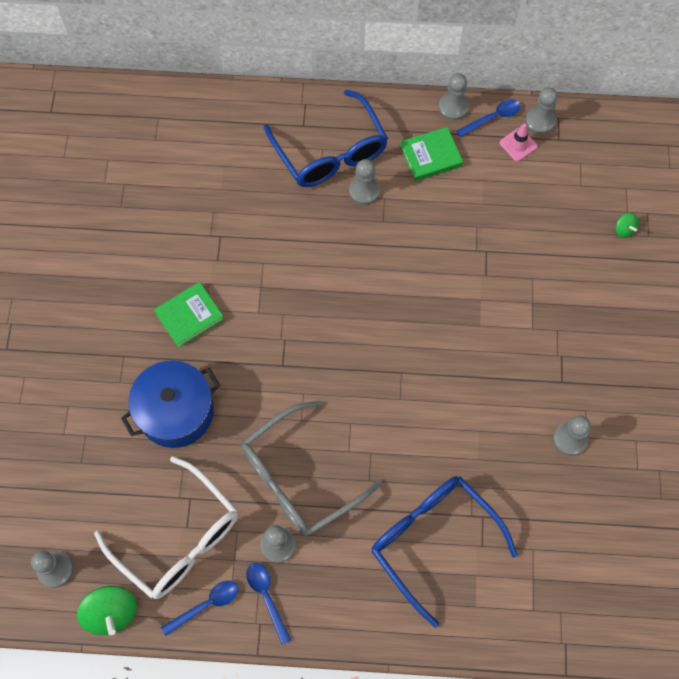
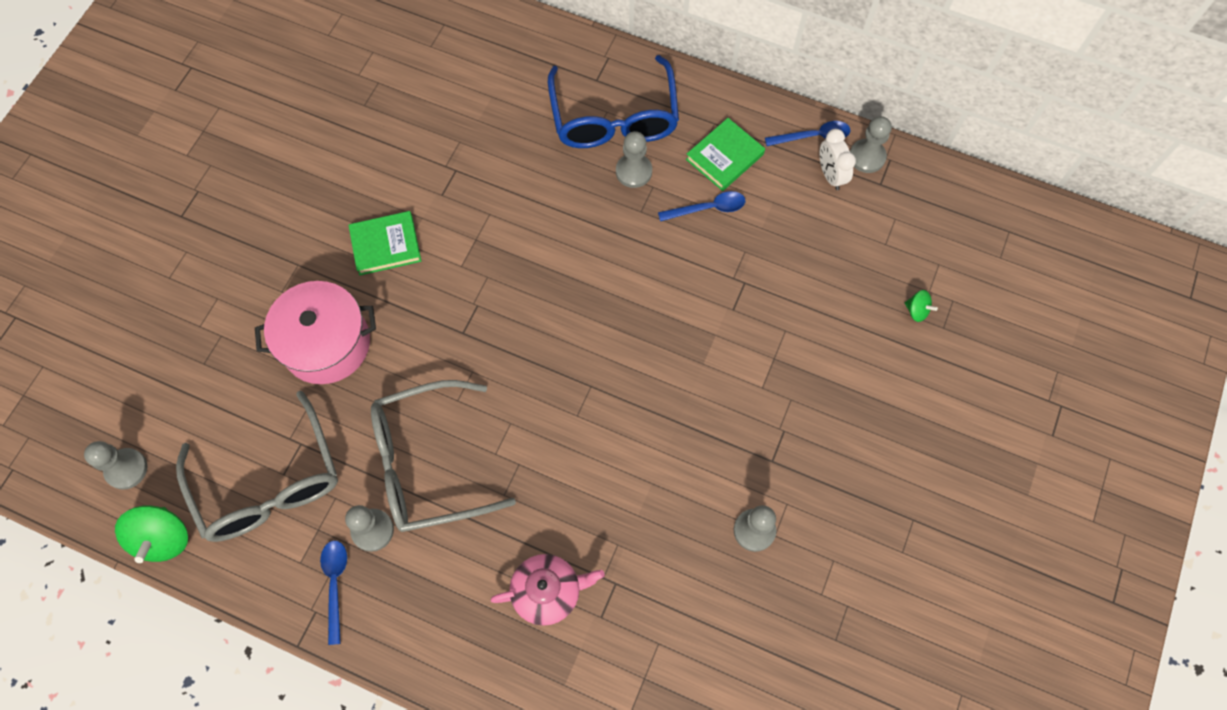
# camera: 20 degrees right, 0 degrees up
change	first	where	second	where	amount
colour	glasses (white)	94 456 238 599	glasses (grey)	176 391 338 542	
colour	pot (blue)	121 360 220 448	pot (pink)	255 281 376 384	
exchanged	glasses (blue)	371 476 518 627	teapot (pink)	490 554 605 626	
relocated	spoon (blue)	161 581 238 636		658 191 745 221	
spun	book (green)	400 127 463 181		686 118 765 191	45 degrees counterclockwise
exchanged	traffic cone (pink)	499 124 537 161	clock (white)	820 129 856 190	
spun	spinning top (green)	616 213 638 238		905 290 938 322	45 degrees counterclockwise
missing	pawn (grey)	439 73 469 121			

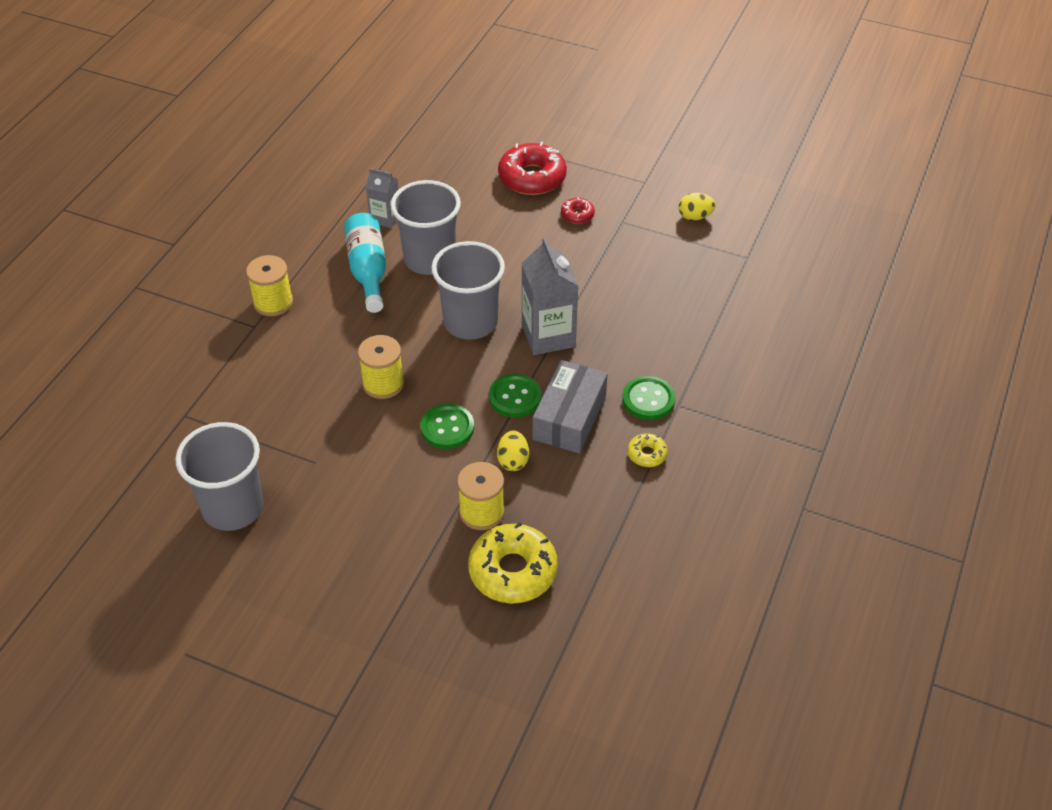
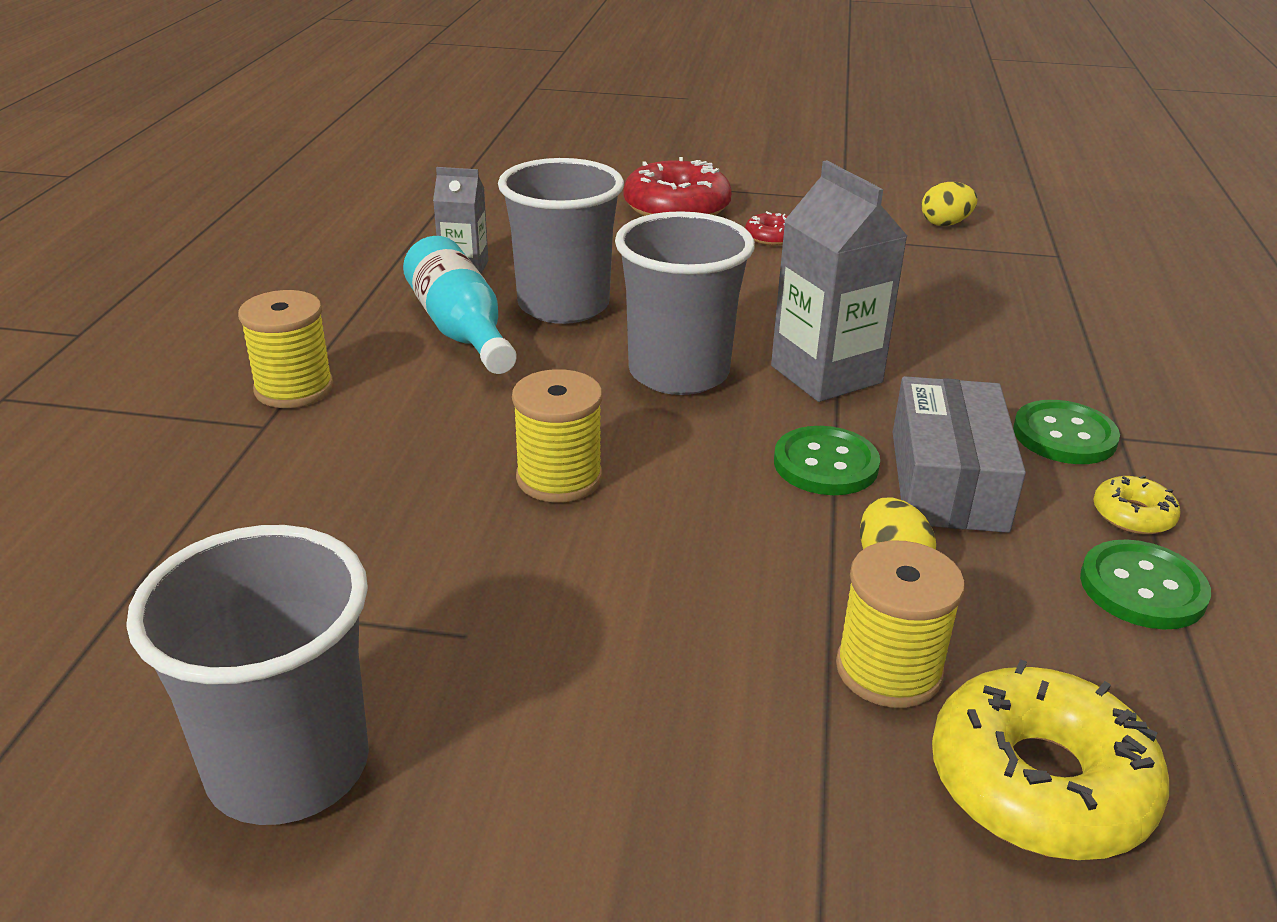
# camera: 15 degrees left, 15 degrees down
change	first	where	second	where	amount
relocated	button (green)	420 403 474 449		1080 540 1211 629	

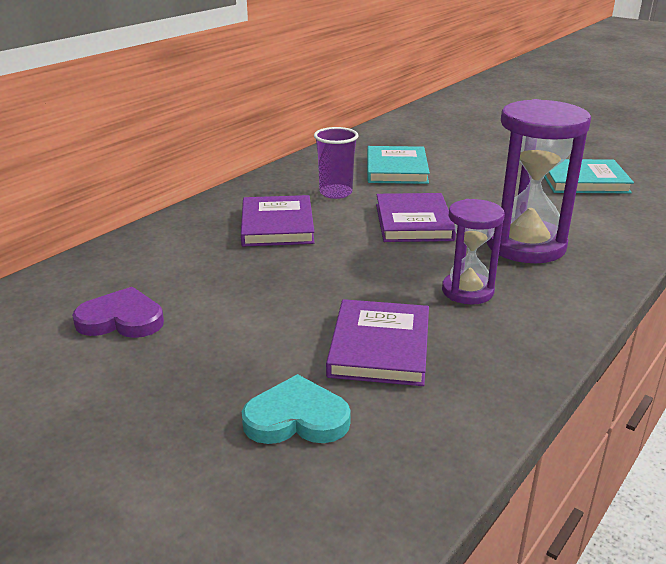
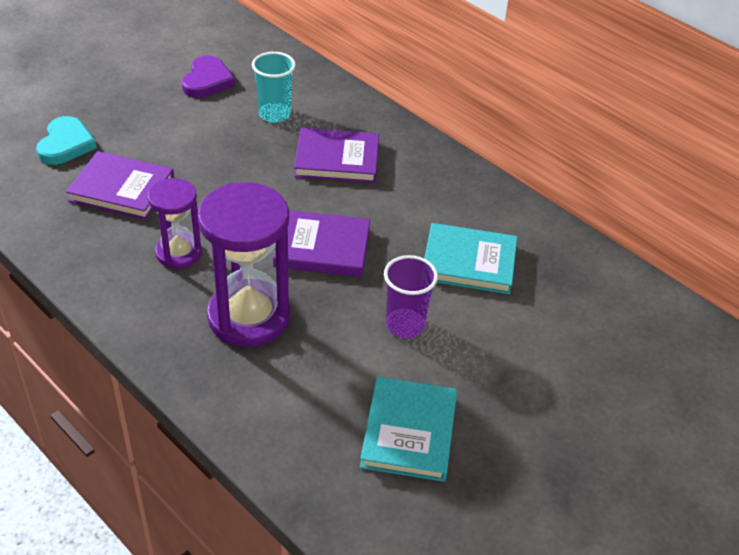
# camera: 95 degrees right, 15 degrees up
change	first	where	second	where	amount
appeared			cup (turquoise)	252 52 296 123	
relocated	cup (purple)	314 127 359 199		384 255 438 338	

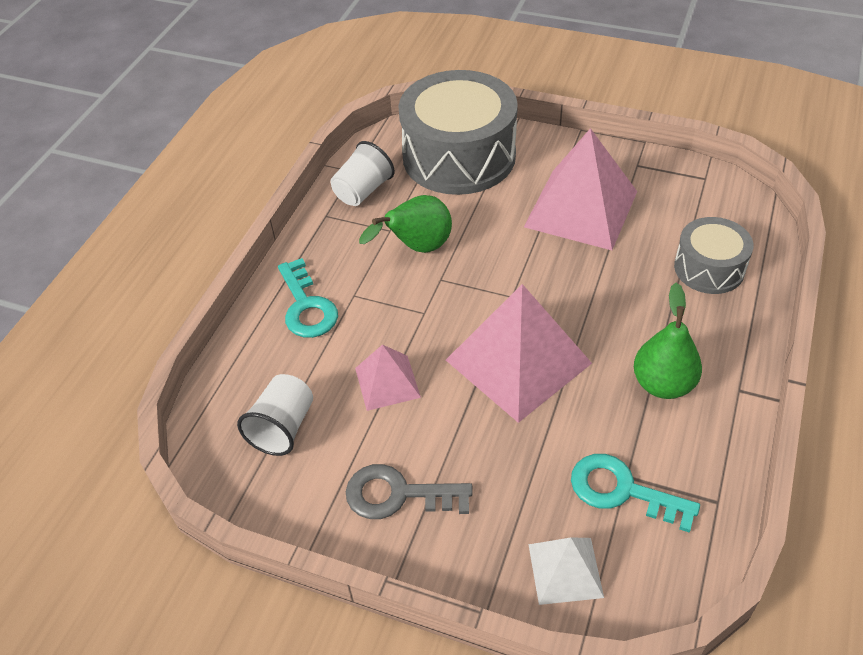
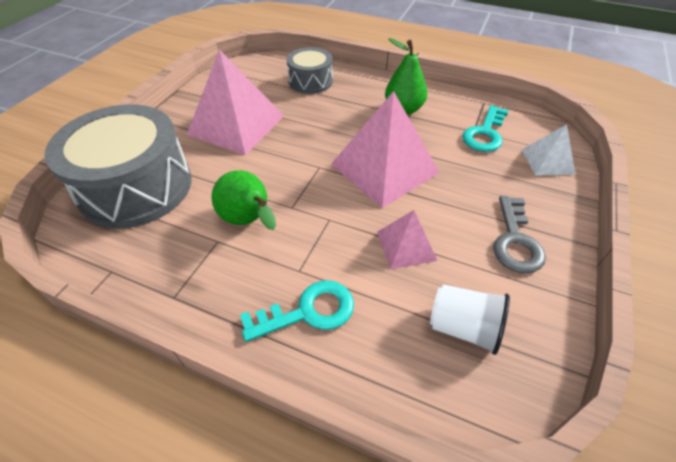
# camera: 90 degrees left, 0 degrees up
change	first	where	second	where	amount
missing	cup (white)	330 141 395 206			

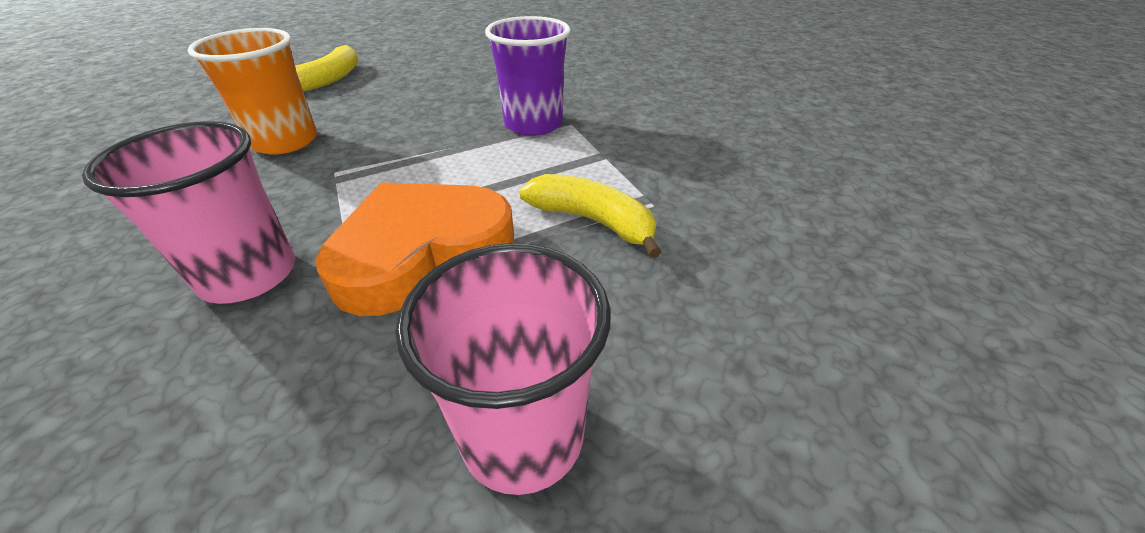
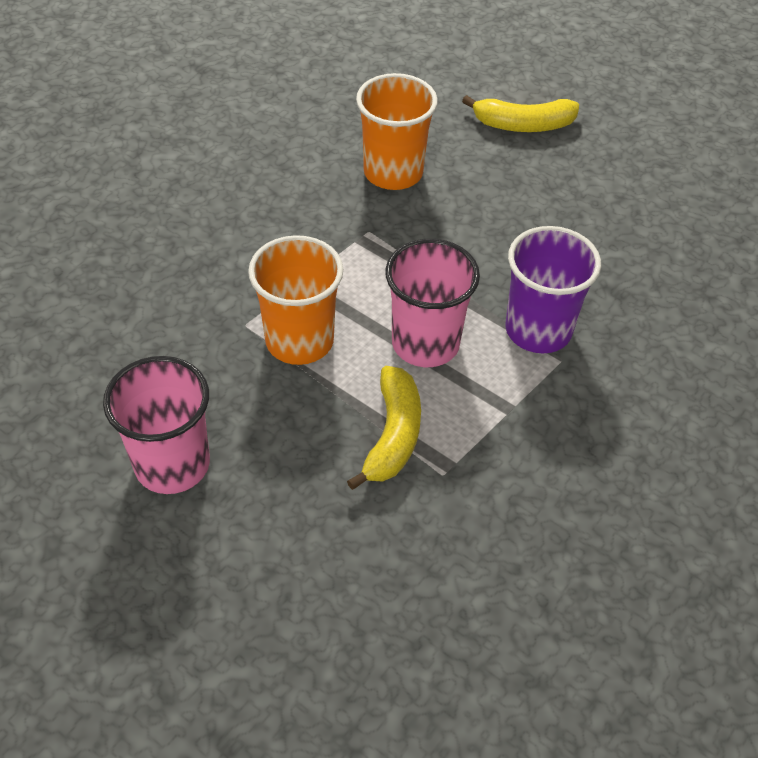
# camera: 65 degrees right, 10 degrees up
change	first	where	second	where	amount
exchanged	heart (orange)	316 182 514 316	cup (orange)	248 235 343 365	
relocated	cup (pink)	82 121 295 304		385 239 480 367	

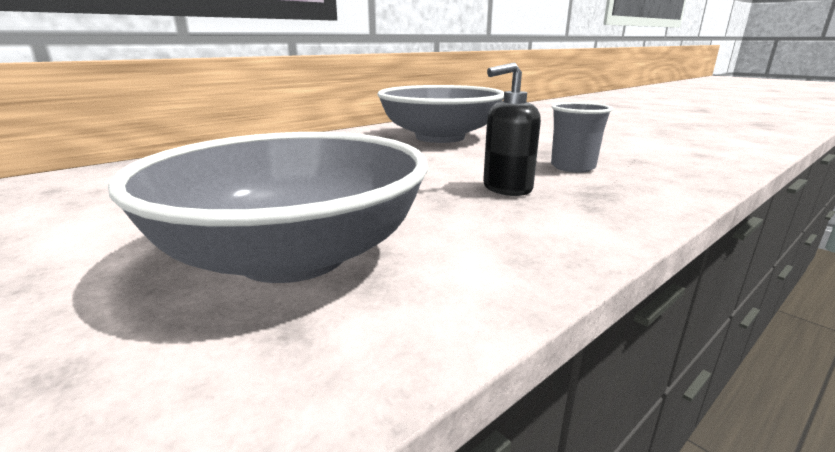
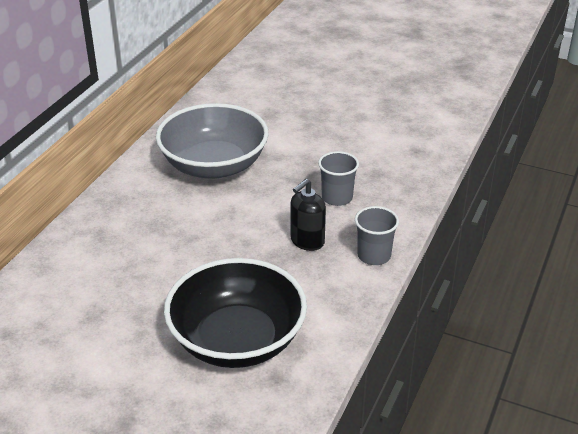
# camera: 25 degrees left, 15 degrees up
change	first	where	second	where	amount
colour	bowl (grey)	108 132 428 283	bowl (black)	164 258 307 368	
appeared			cup (grey)	355 206 399 265	

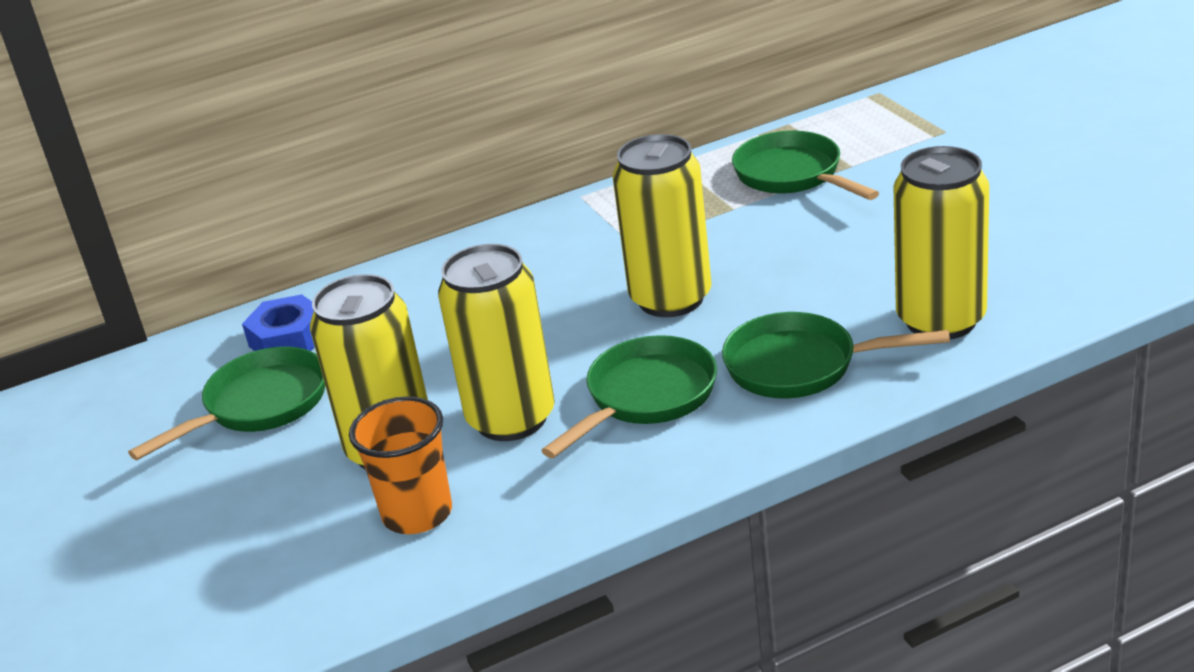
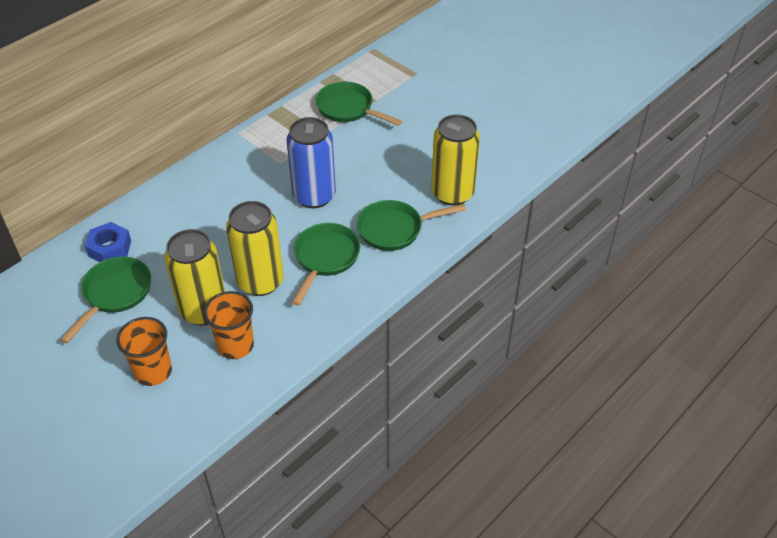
# camera: 25 degrees left, 15 degrees up
change	first	where	second	where	amount
appeared			cup (orange)	116 317 172 386	
colour	can (yellow)	613 134 712 317	can (blue)	286 117 336 208	

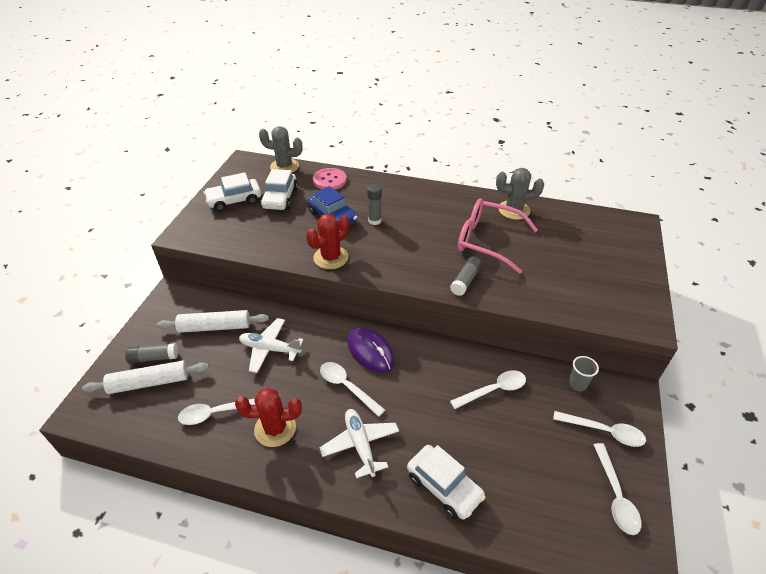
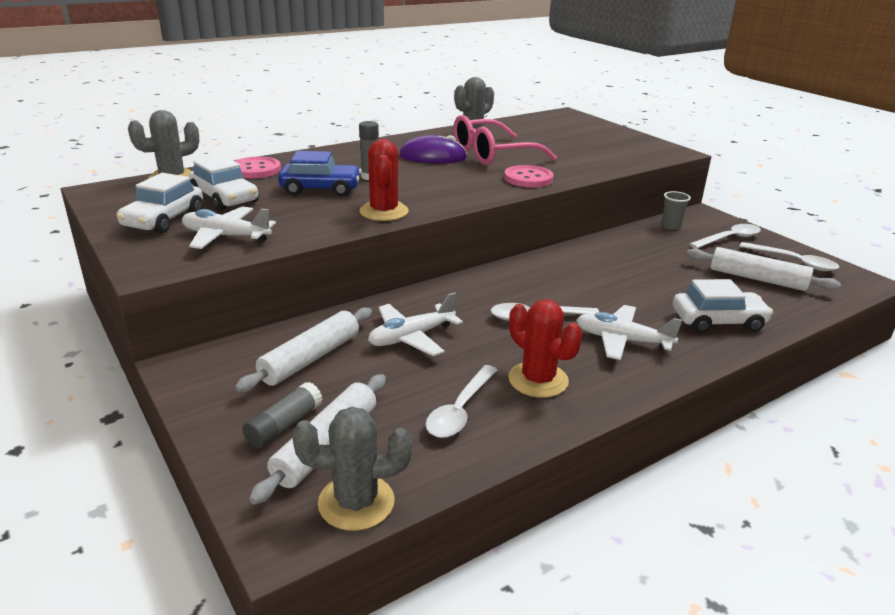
# camera: 50 degrees left, 15 degrees down
change	first	where	second	where	amount
appeared			plane (white)	182 206 276 249	
appeared			cactus (grey)	292 407 412 531	
relocated	mouse (purple)	347 327 395 373		399 135 467 163	
exchanged	glue stick (grey)	450 256 482 296	button (pink)	504 165 554 187	
spun	cactus (red)	235 388 302 447		508 299 583 398	75 degrees counterclockwise
appeared			rolling pin (white)	687 247 841 291	
missing	spoon (white)	450 370 526 409			

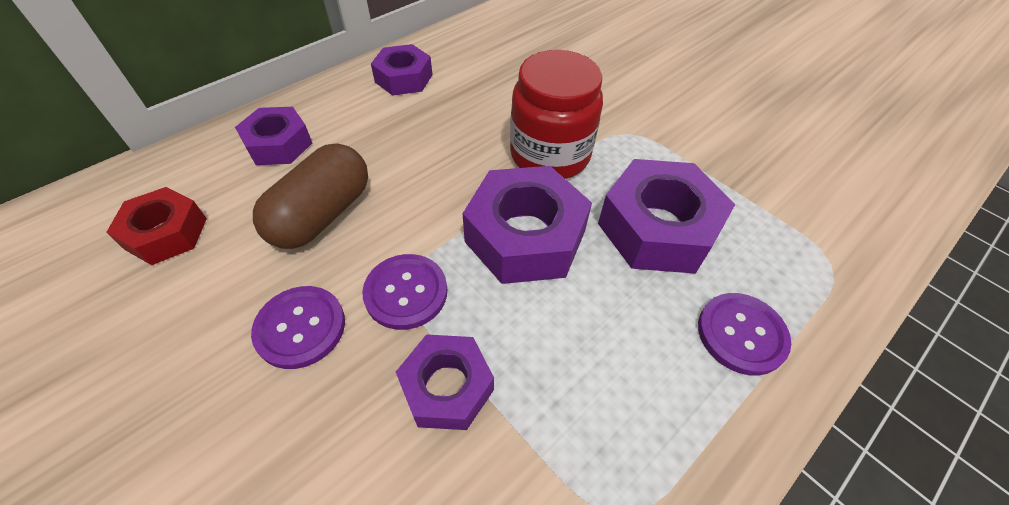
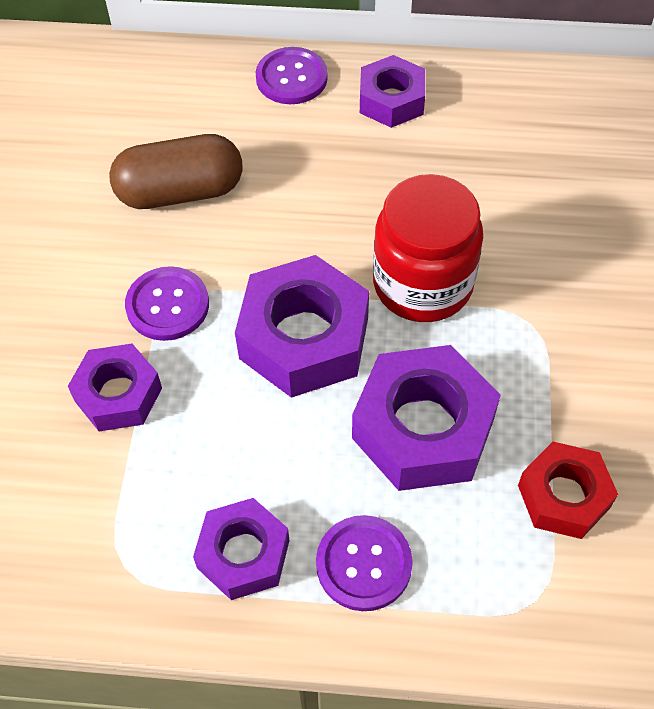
# camera: 50 degrees right, 5 degrees up
change	first	where	second	where	amount
relocated	nut (purple)	235 107 312 165		193 498 290 600	
relocated	button (purple)	251 286 345 369		256 47 328 104	
relocated	nut (red)	106 187 207 265		518 442 618 539	

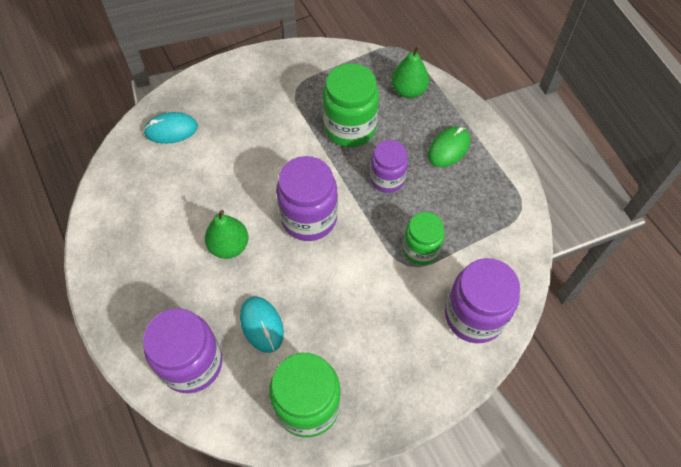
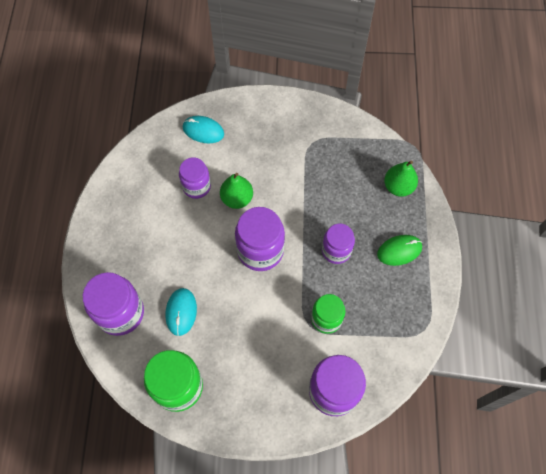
# camera: 30 degrees right, 5 degrees up
change	first	where	second	where	amount
appeared			jar (purple)	179 158 211 199	
relocated	pear (green)	205 210 248 259		220 173 253 209	
missing	jar (green)	323 63 379 147			

